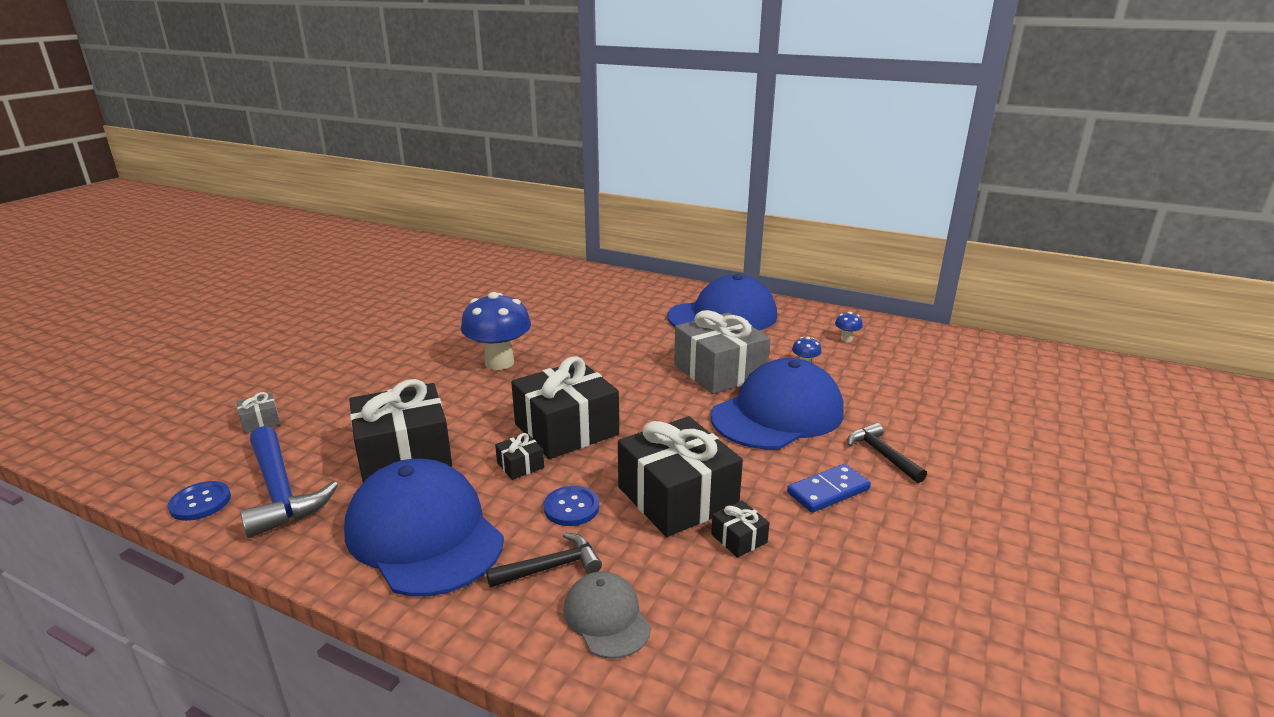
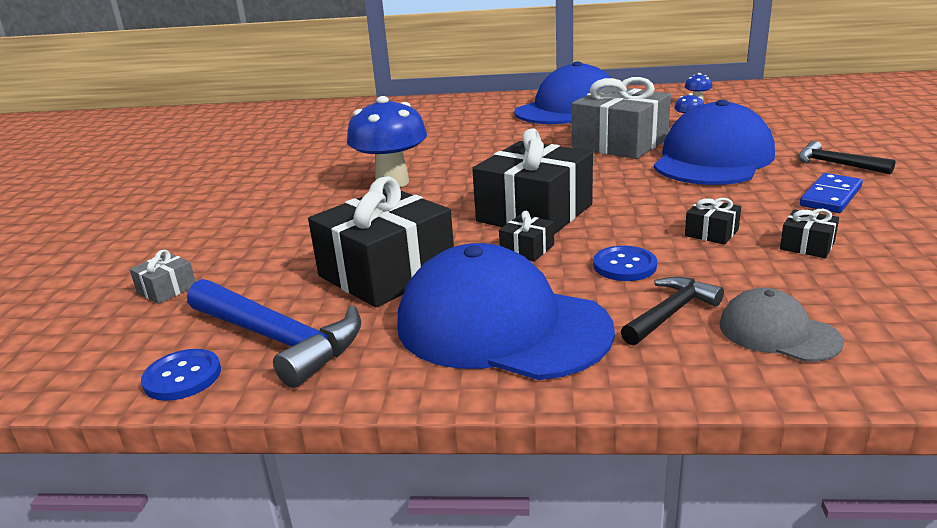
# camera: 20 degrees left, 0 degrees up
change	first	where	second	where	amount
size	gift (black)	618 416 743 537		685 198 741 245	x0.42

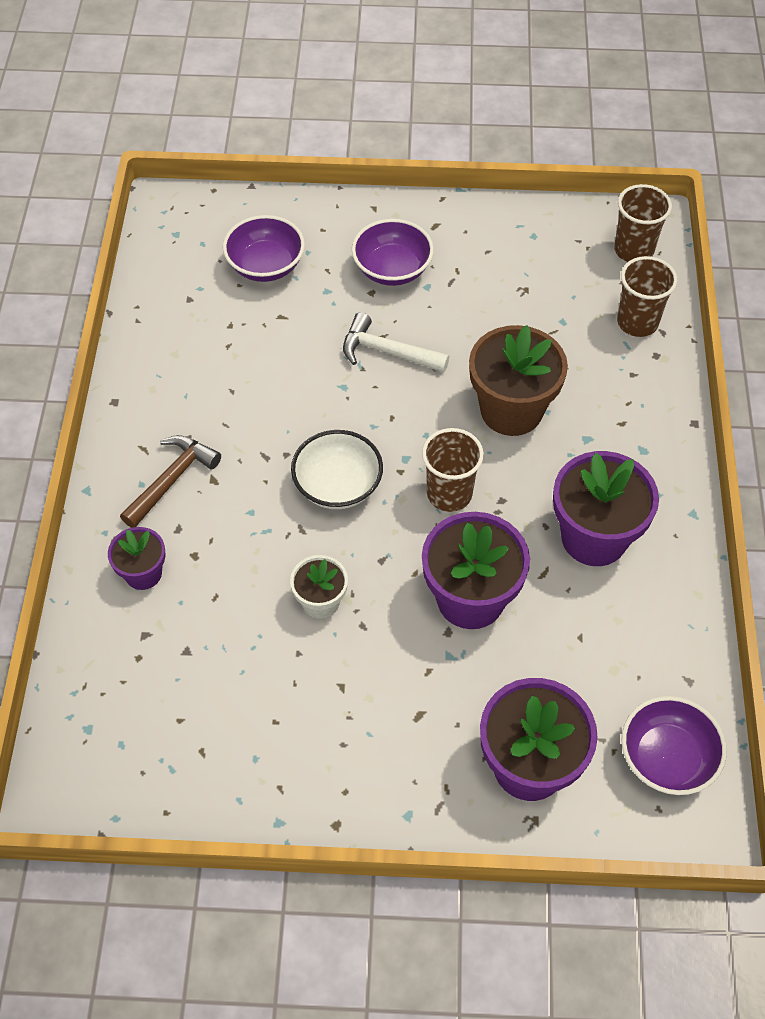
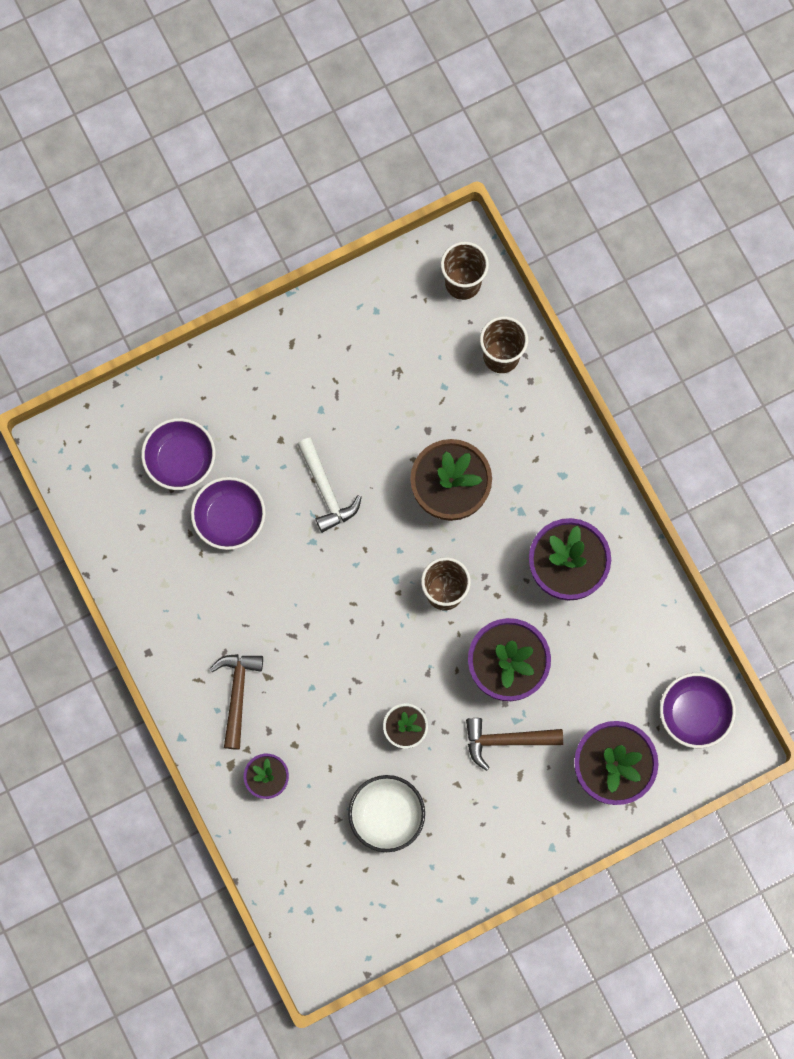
# camera: 30 degrees left, 20 degrees up
change	first	where	second	where	amount
relocated	bowl (purple)	352 219 434 286		191 477 266 550	
spun	hammer (white)	343 312 449 372		297 438 362 533	105 degrees counterclockwise
relocated	bowl (white)	291 430 383 509		348 775 425 852	
appeared			hammer (brown)	466 718 563 771	

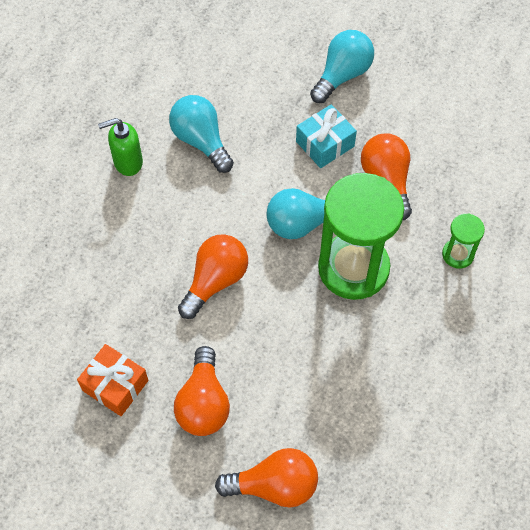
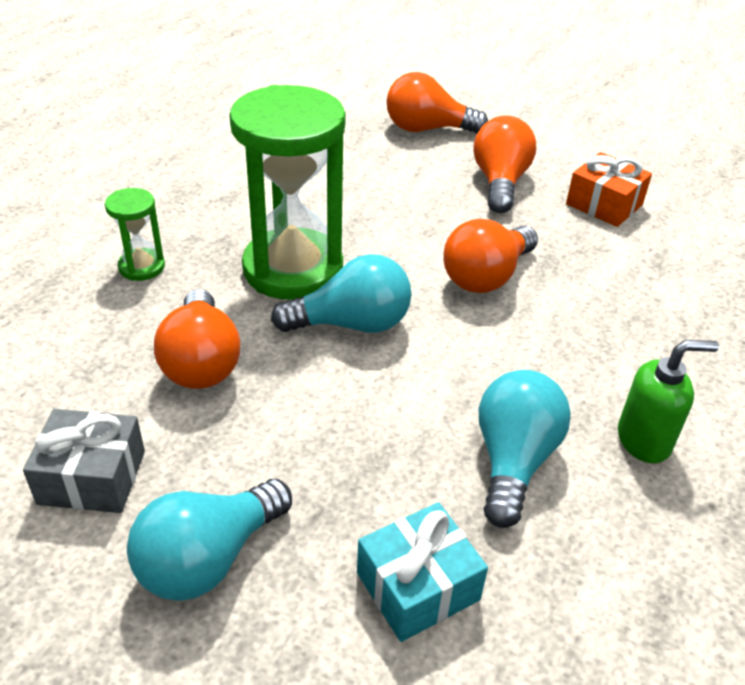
# camera: 175 degrees left, 20 degrees down
change	first	where	second	where	amount
appeared			gift (grey)	23 409 145 513	
relocated	gift (turquoise)	296 104 357 168		357 502 488 642	
spun	light bulb (turquoise)	169 95 234 173		479 370 571 528	135 degrees counterclockwise

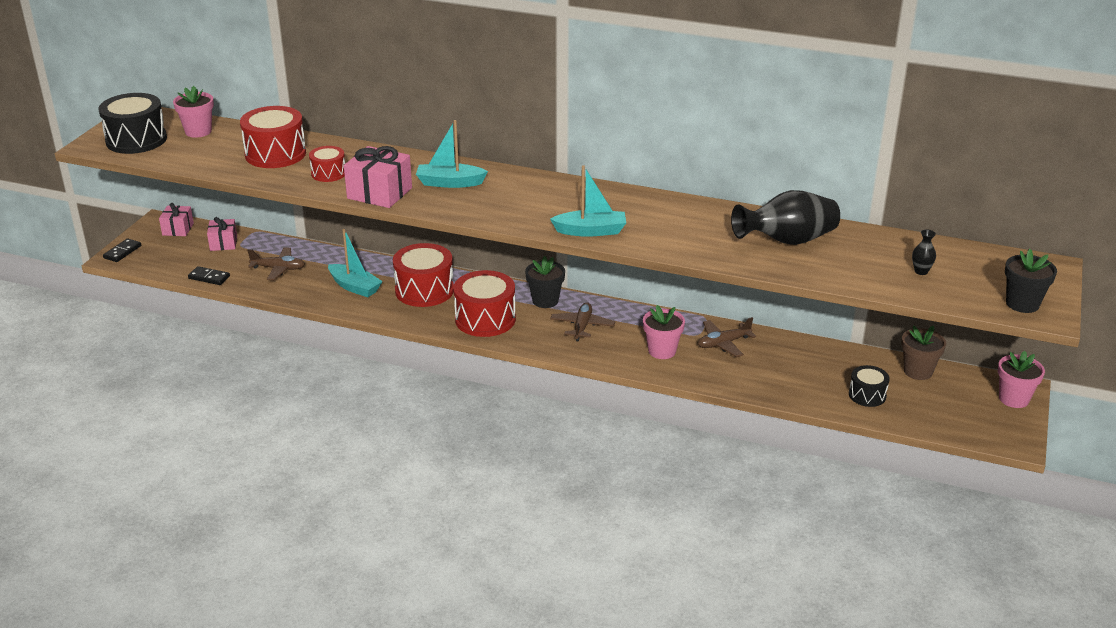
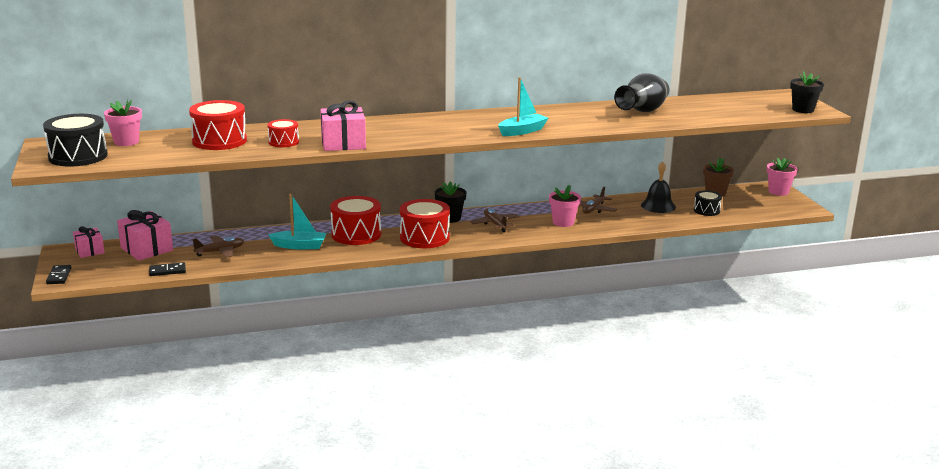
# camera: 35 degrees left, 10 degrees down
change	first	where	second	where	amount
size	gift (pink)	207 217 237 251		117 210 173 261	x1.62
appeared			bell (black)	641 161 676 213	
missing	boat (turquoise)	416 120 488 188			
missing	vase (black)	912 230 936 275			

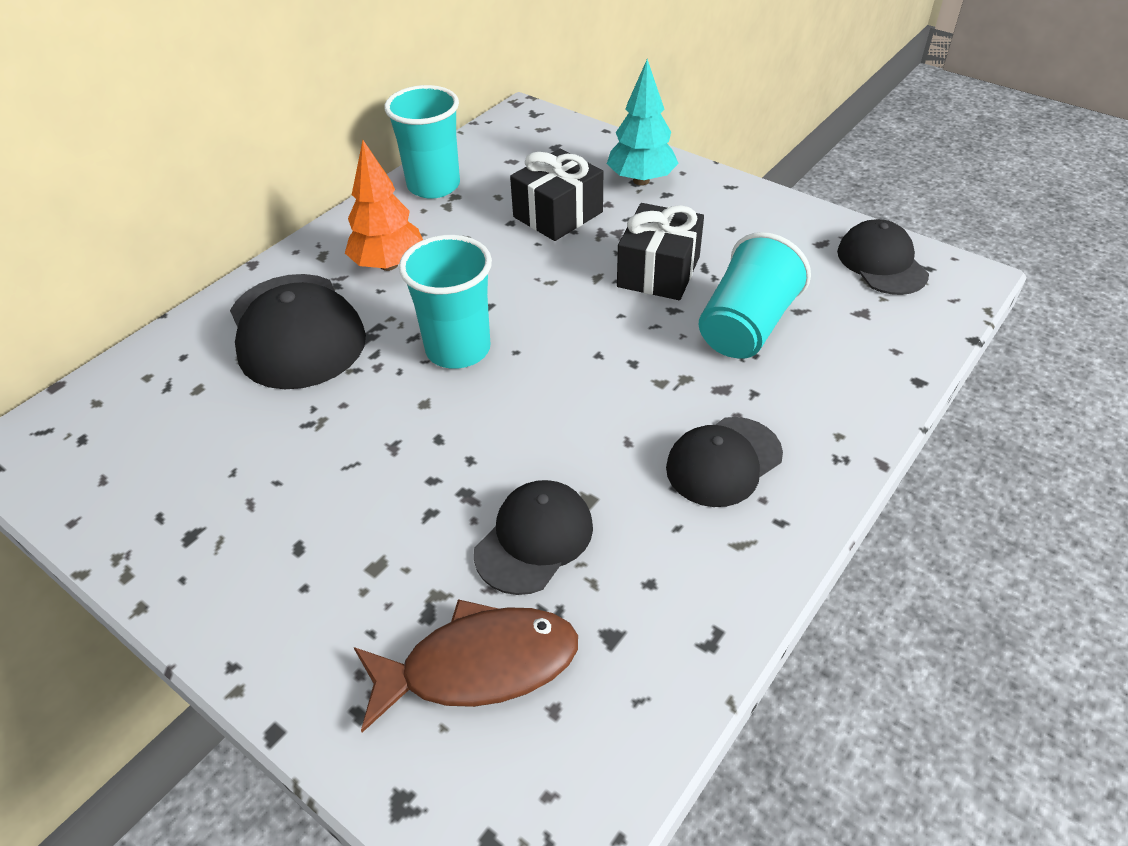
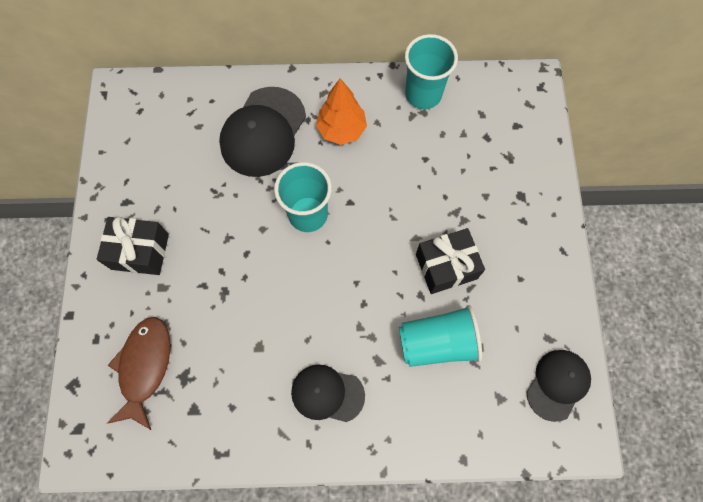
# camera: 50 degrees right, 25 degrees up
change	first	where	second	where	amount
relocated	gift (black)	510 149 603 241		97 217 169 275	
spun	fish (brown)	354 599 578 733		107 317 171 430	120 degrees counterclockwise
missing	cap (black)	474 480 593 595			
missing	tree (turquoise)	607 59 679 185			

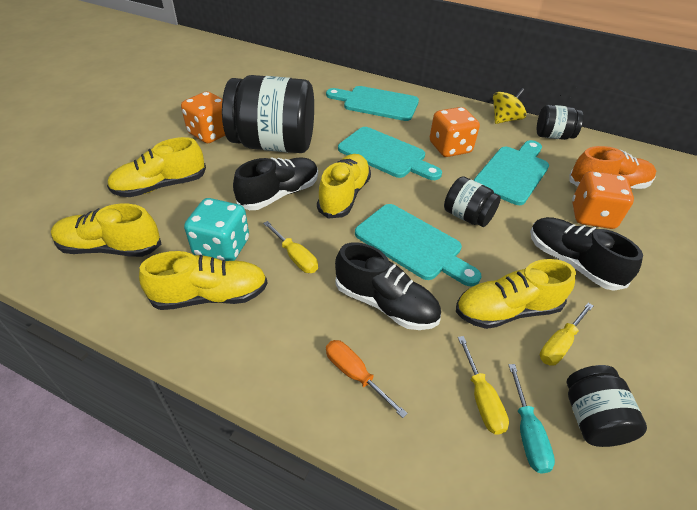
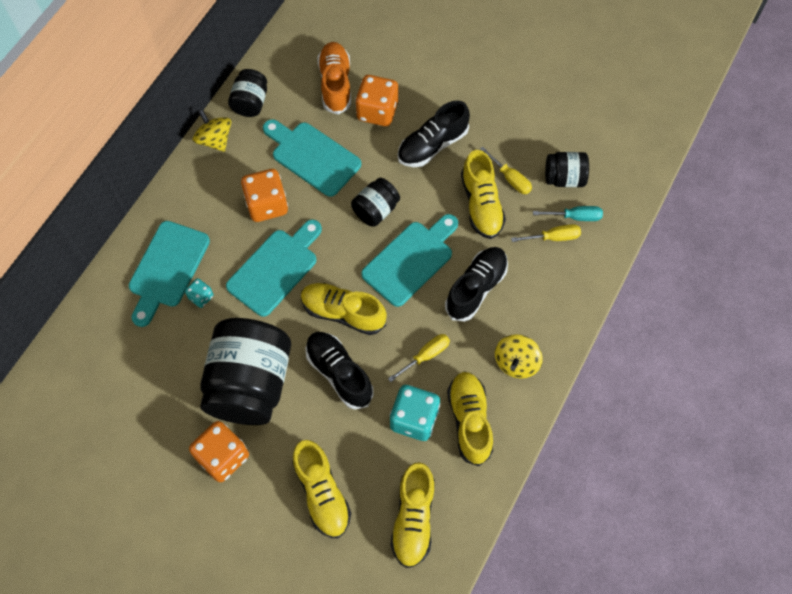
# camera: 85 degrees left, 20 degrees up
change	first	where	second	where	amount
appeared			dice (turquoise)	185 278 213 308	
appeared			spinning top (yellow)	495 334 543 379	
missing	screwdriver (orange)	326 340 408 418			

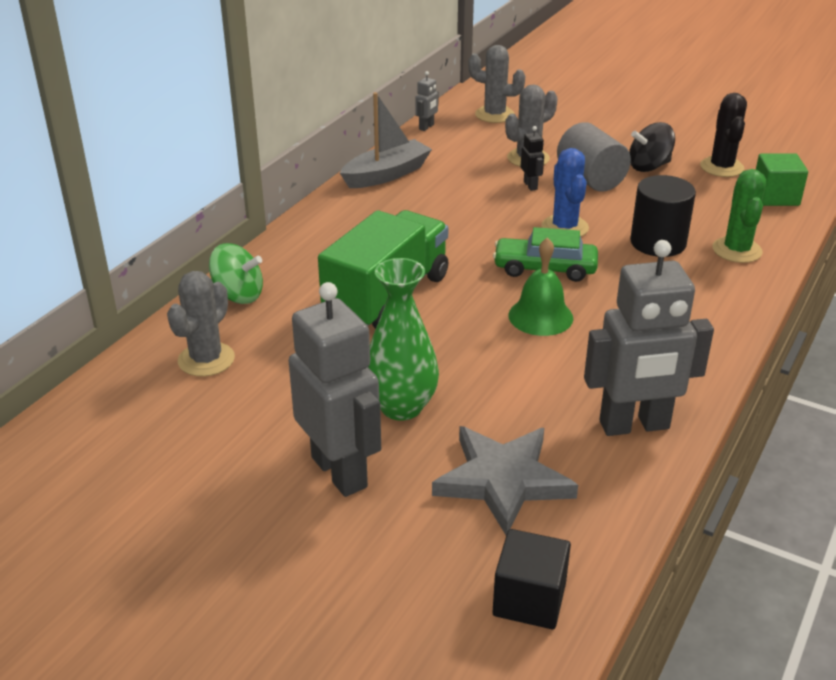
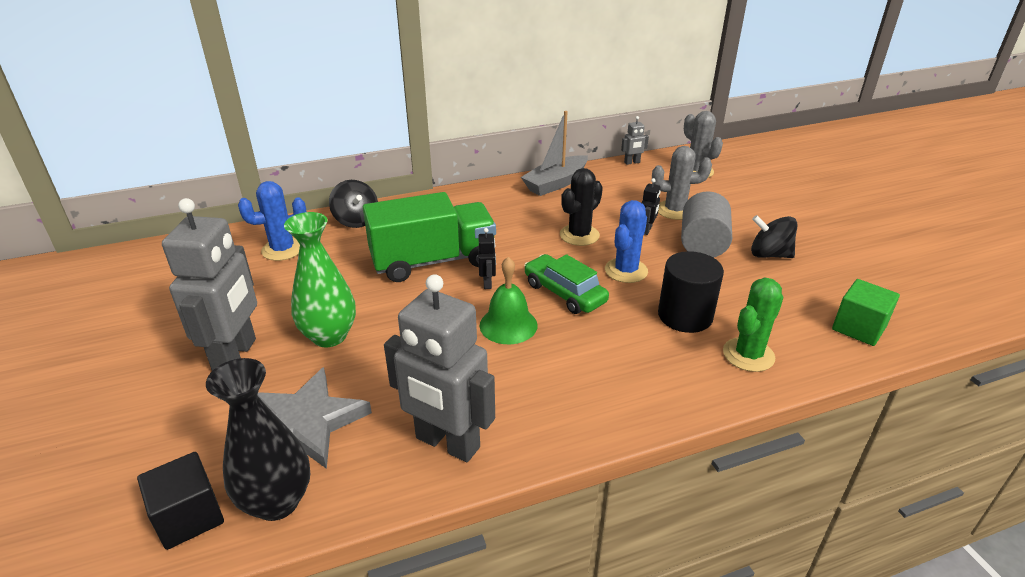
# camera: 40 degrees right, 0 degrees up
change	first	where	second	where	amount
appeared			vase (black)	206 358 310 521	
colour	cactus (grey)	167 271 235 377	cactus (blue)	238 181 306 261	
colour	spinning top (green)	209 243 263 304	spinning top (black)	329 180 378 228	
appeared			robot (black)	478 228 496 289	
spun	boat (grey)	340 92 432 188		521 111 588 196	135 degrees clockwise
relocated	cactus (black)	700 93 747 177		560 168 603 246	

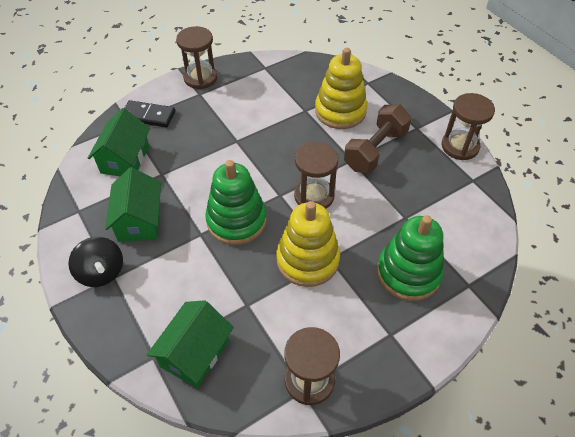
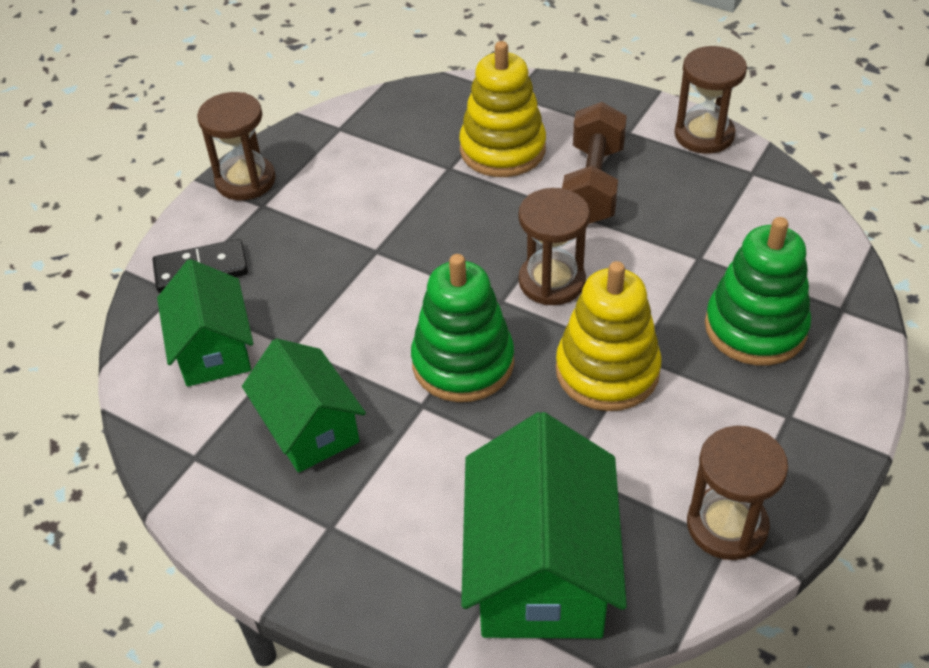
# camera: 25 degrees left, 5 degrees down
change	first	where	second	where	amount
size	house (green)	147 300 234 388		461 412 627 638	x1.54
missing	spinning top (black)	68 237 123 287			

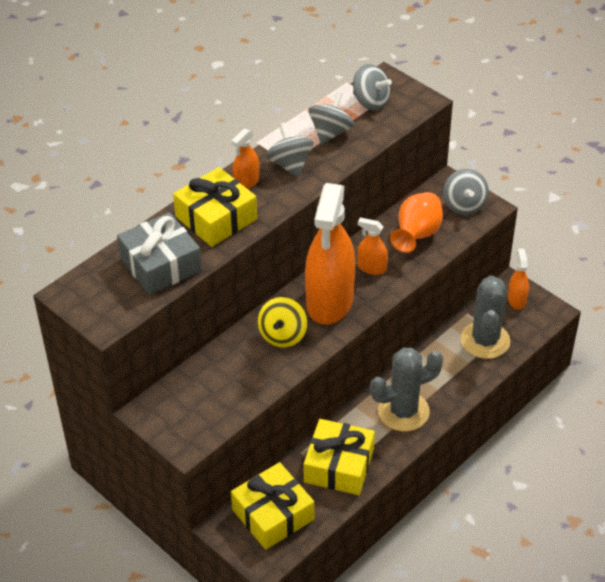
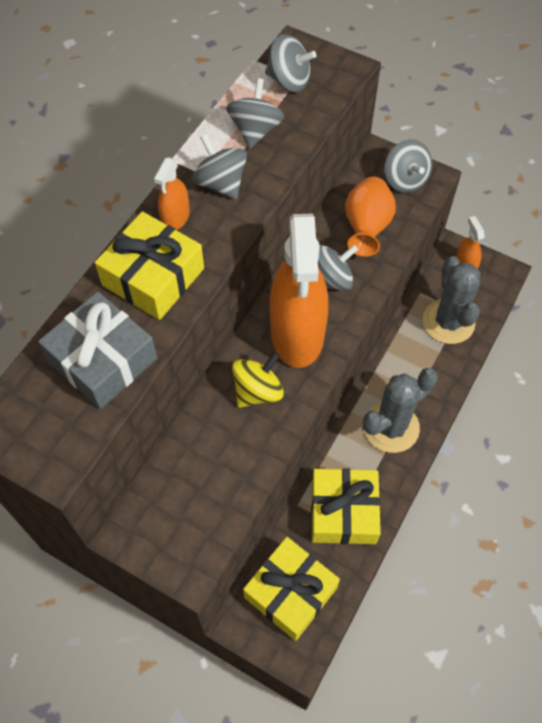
# camera: 15 degrees left, 15 degrees up
change	first	where	second	where	amount
spun	spinning top (yellow)	258 297 307 347		232 352 284 408	135 degrees counterclockwise
exchanged	spray bottle (orange)	357 217 388 275	spinning top (grey)	318 245 358 290	

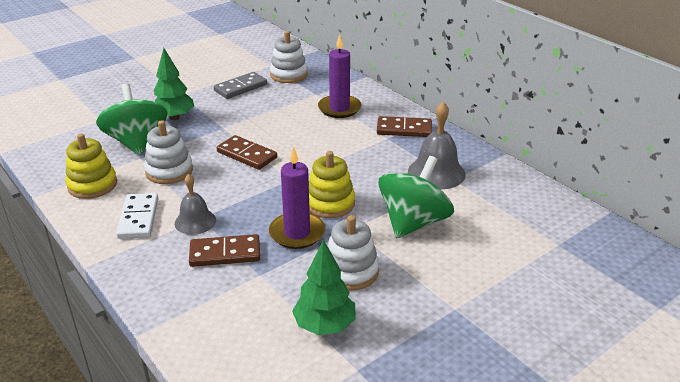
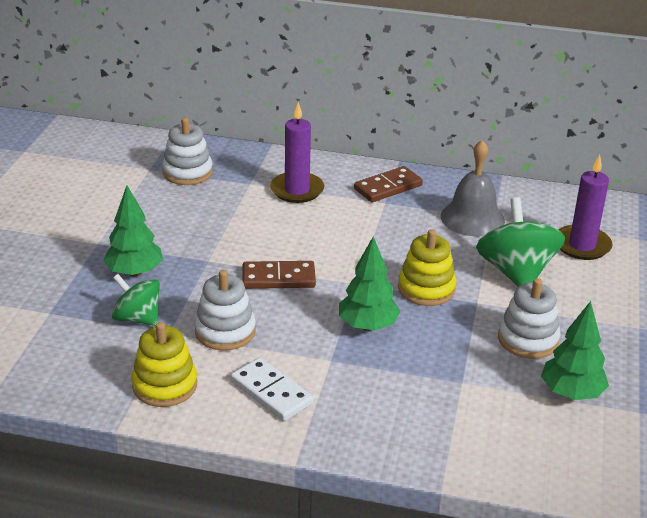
# camera: 40 degrees left, 0 degrees up
change	first	where	second	where	amount
size	spinning top (green)	96 83 168 155		112 274 160 326	x0.63
appeared			tree (green)	339 237 400 331	
relocated	candle (purple)	269 146 325 249		558 155 613 260	
missing	bell (grey)	175 174 216 235			
missing	domino (brown)	189 234 260 267			
missing	domino (grey)	214 72 267 99			

